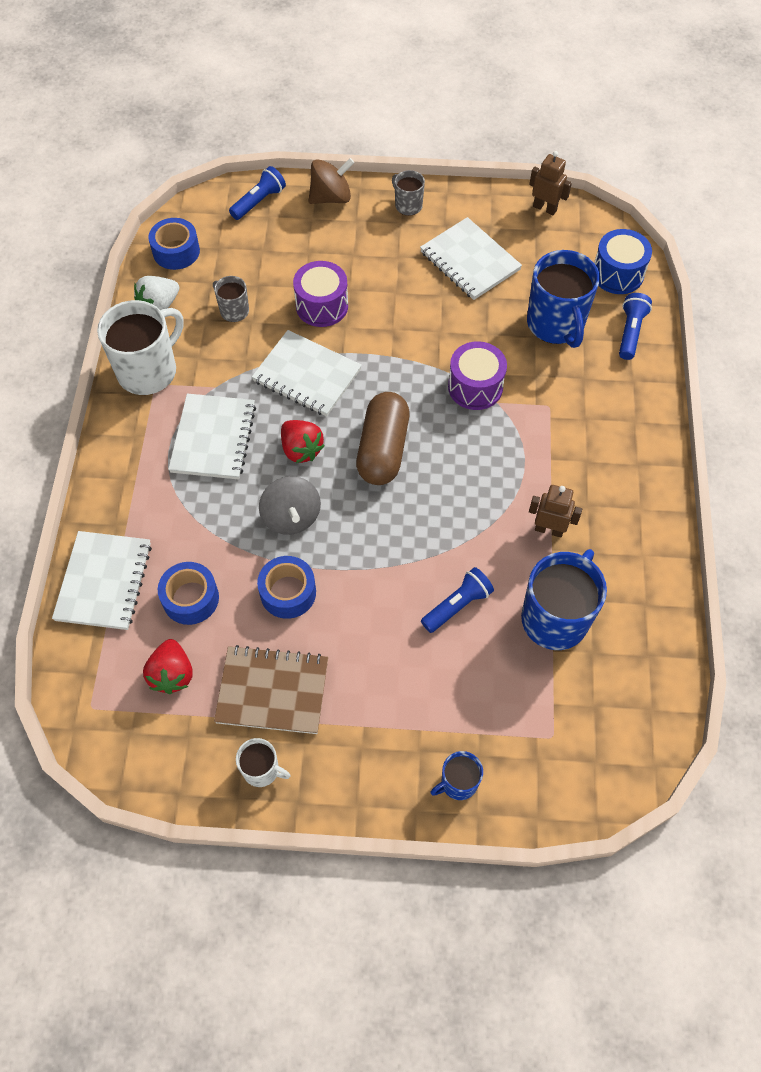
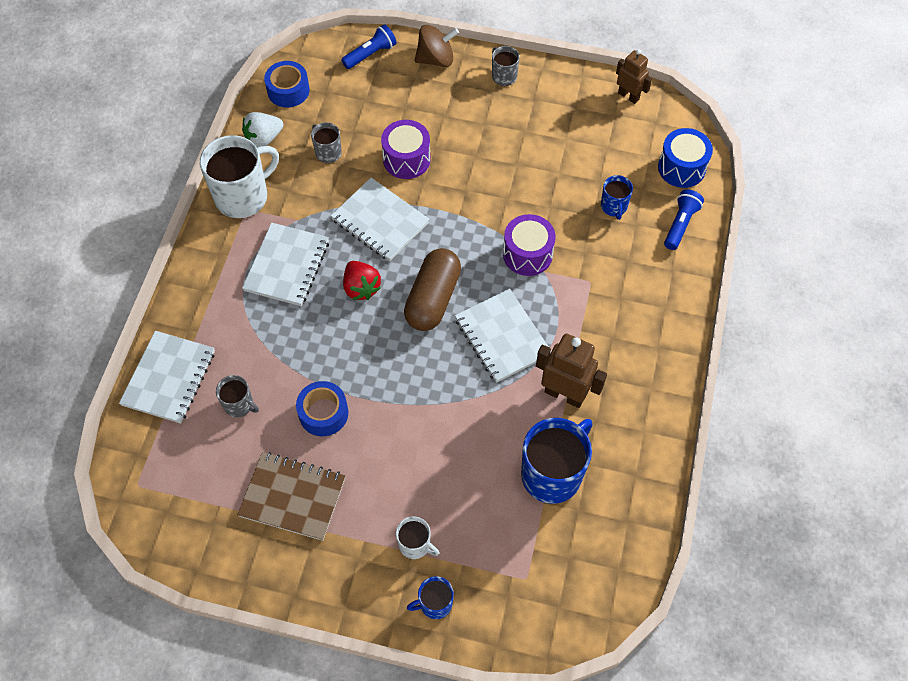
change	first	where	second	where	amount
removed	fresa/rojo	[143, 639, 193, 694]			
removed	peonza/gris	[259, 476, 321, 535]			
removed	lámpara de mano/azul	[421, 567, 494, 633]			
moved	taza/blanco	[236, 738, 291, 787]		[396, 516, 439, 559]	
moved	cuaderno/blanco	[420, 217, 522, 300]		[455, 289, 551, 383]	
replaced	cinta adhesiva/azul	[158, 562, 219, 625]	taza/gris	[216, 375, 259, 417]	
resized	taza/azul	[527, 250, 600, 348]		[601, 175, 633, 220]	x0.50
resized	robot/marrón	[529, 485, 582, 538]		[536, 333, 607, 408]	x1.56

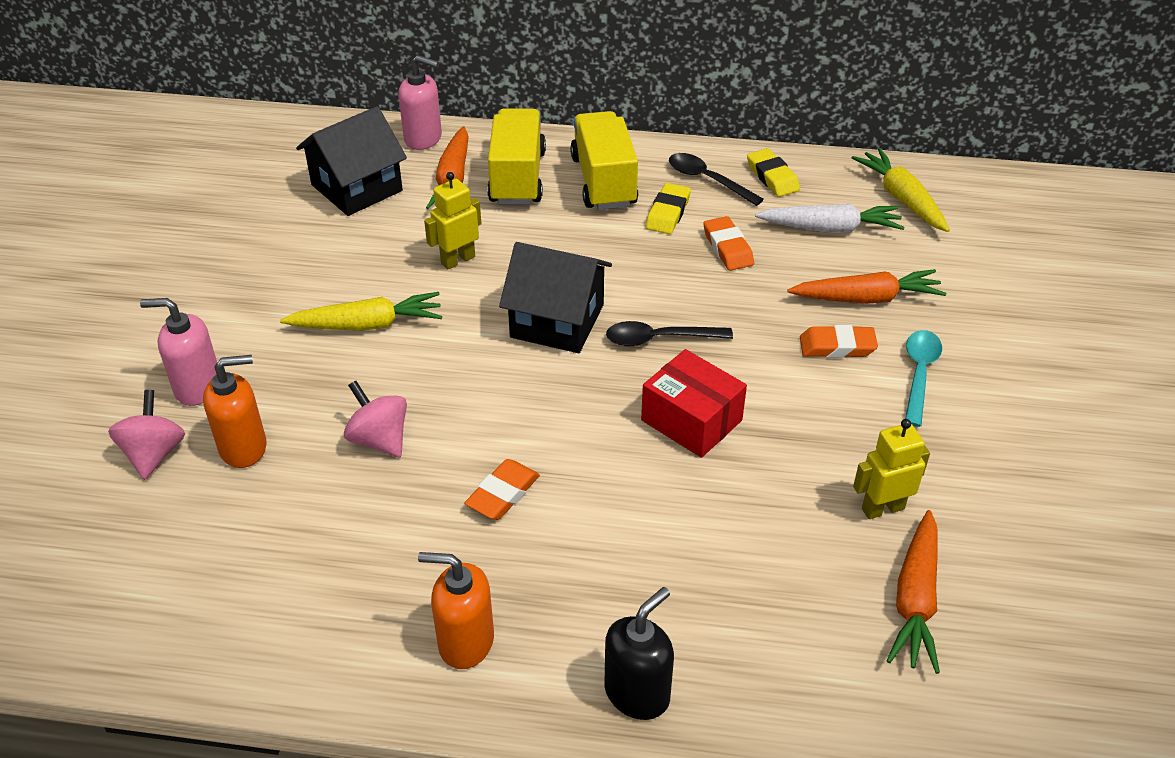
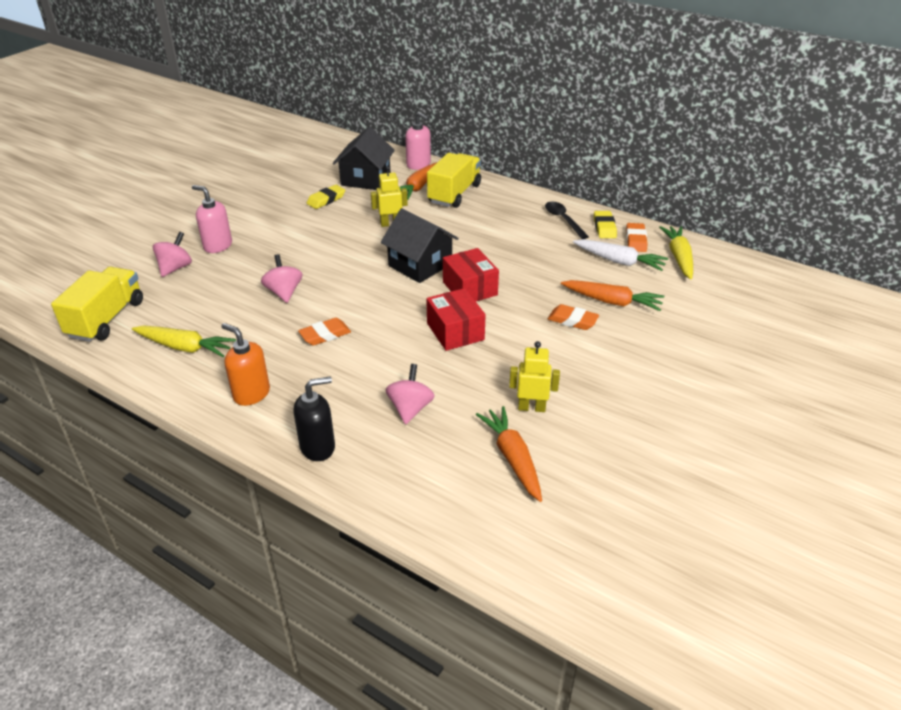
change	first	where	second	where	amount
removed	dispensador de jabón/naranja	[203, 355, 267, 468]			
removed	cuchara/turquesa	[905, 330, 942, 427]			
added			peonza/rosa	[385, 364, 435, 424]	
moved	zanahoria/amarillo	[280, 292, 442, 331]		[132, 326, 236, 357]	
moved	camión/amarillo	[570, 111, 638, 210]		[51, 267, 143, 342]	
moved	goma de borrar/amarillo	[646, 183, 691, 234]		[307, 185, 345, 209]	
moved	goma de borrar/naranja	[704, 216, 754, 271]		[626, 223, 648, 252]	
replaced	cuchara/negro	[606, 321, 733, 346]	caja/rojo	[443, 248, 499, 301]	
turned	casa/negro	[296, 106, 407, 216]		[333, 127, 395, 190]	60 degrees counterclockwise
turned	zanahoria/naranja	[887, 510, 940, 674]		[476, 406, 542, 502]	120 degrees clockwise

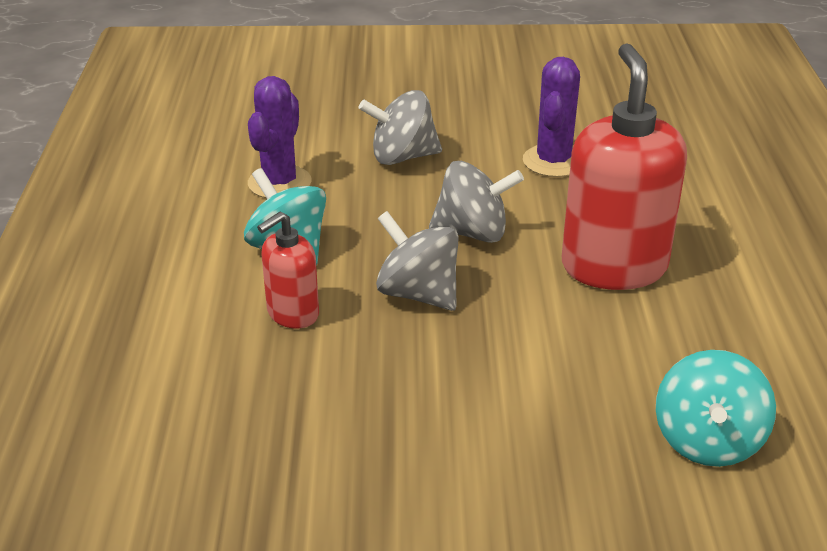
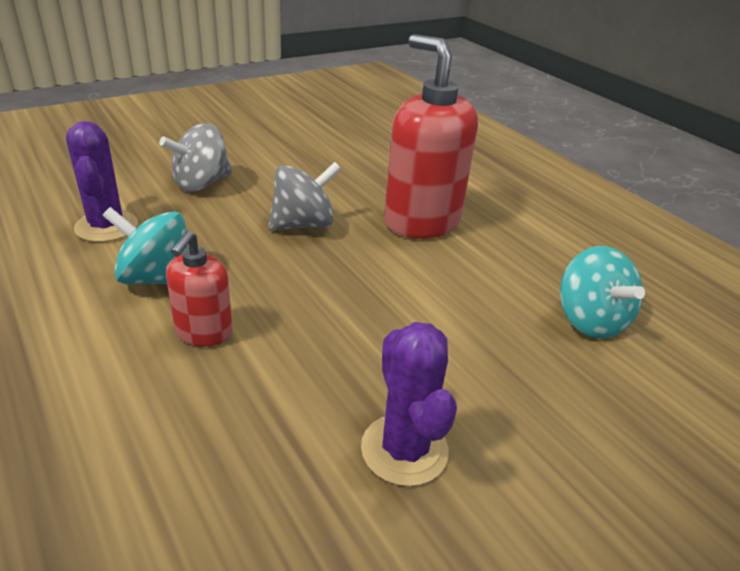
change	first	where	second	where	amount
removed	peonza/gris	[376, 211, 459, 311]			
moved	cactus/morado	[523, 57, 580, 177]		[361, 322, 457, 486]	

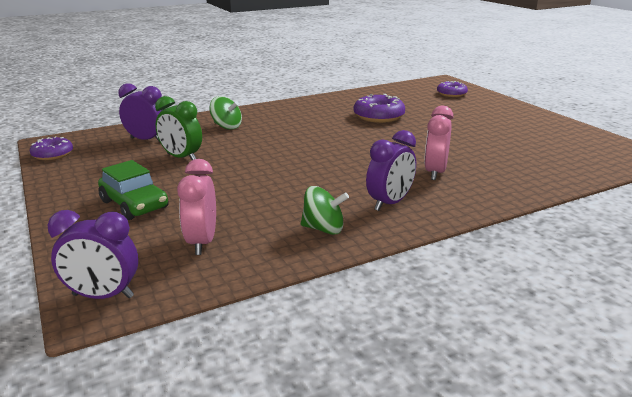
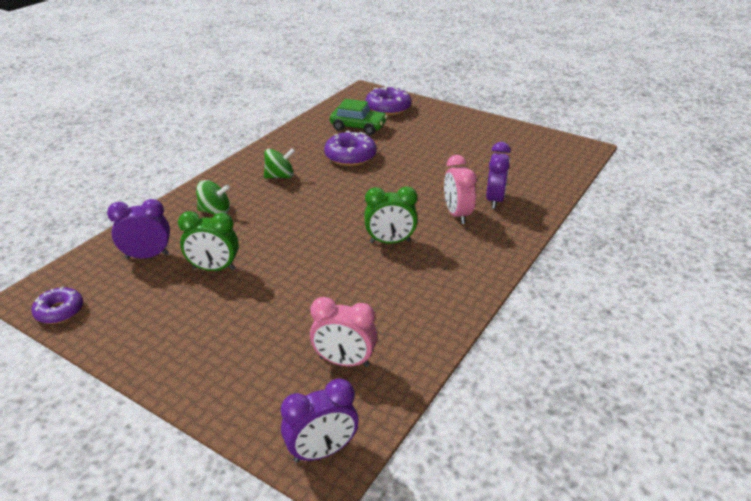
change	first	where	second	where	amount
added			despertador/verde	[364, 186, 418, 244]	
moved	coche/verde	[98, 160, 169, 220]		[330, 99, 387, 135]	
moved	peonza/verde	[301, 186, 349, 235]		[264, 148, 295, 178]	
moved	despertador/morado	[366, 130, 416, 211]		[486, 142, 511, 209]	
turned	despertador/rosa	[177, 159, 216, 255]		[310, 297, 377, 367]	45 degrees counterclockwise
resized	rosquilla/morado	[437, 81, 468, 97]		[365, 86, 411, 115]	x1.52

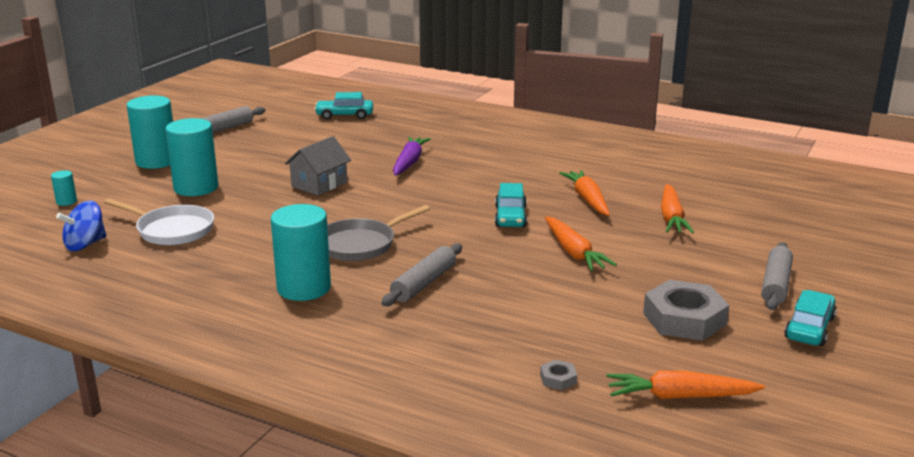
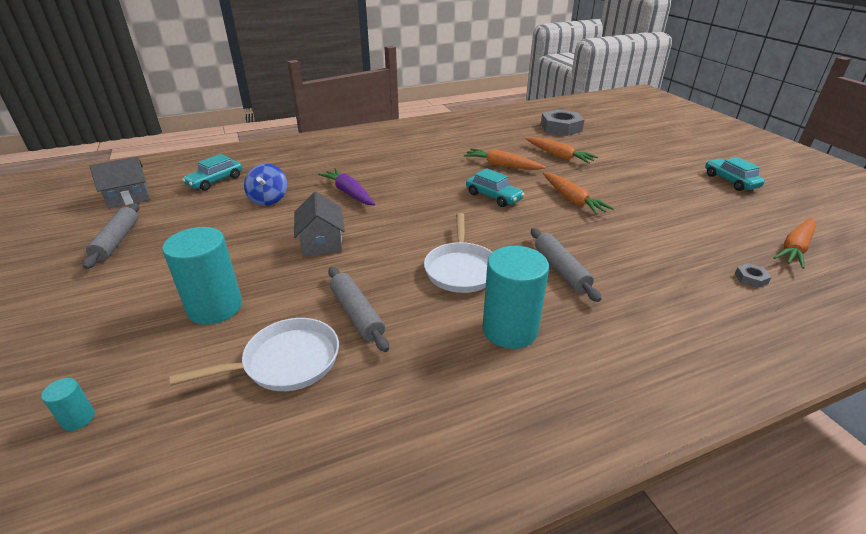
change	first	where	second	where	amount
removed	cilindro/turquesa	[127, 95, 173, 169]			
added			casa/gris	[89, 157, 150, 209]	
moved	peonza/azul	[56, 201, 106, 251]		[244, 164, 287, 206]	
moved	tuerca/gris	[643, 280, 729, 341]		[541, 109, 584, 136]	
moved	rodillo/gris	[761, 242, 793, 310]		[328, 267, 389, 352]	
recoloured	sartén/gris	[327, 205, 430, 261]	sartén/blanco	[424, 213, 492, 293]	
turned	zanahoria/naranja	[545, 216, 617, 271]		[543, 172, 614, 215]	45 degrees clockwise

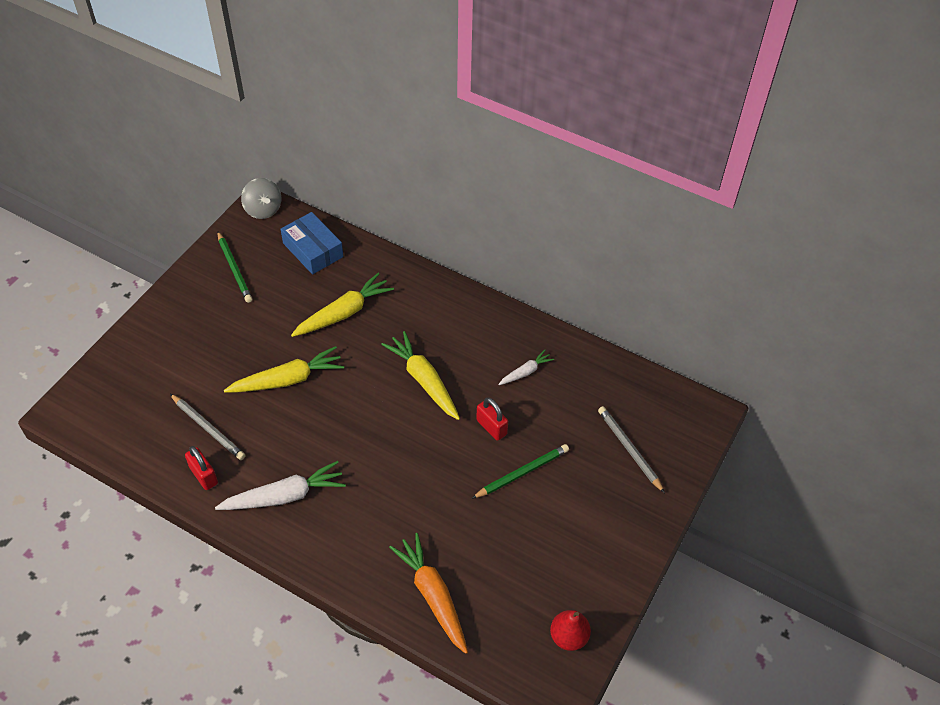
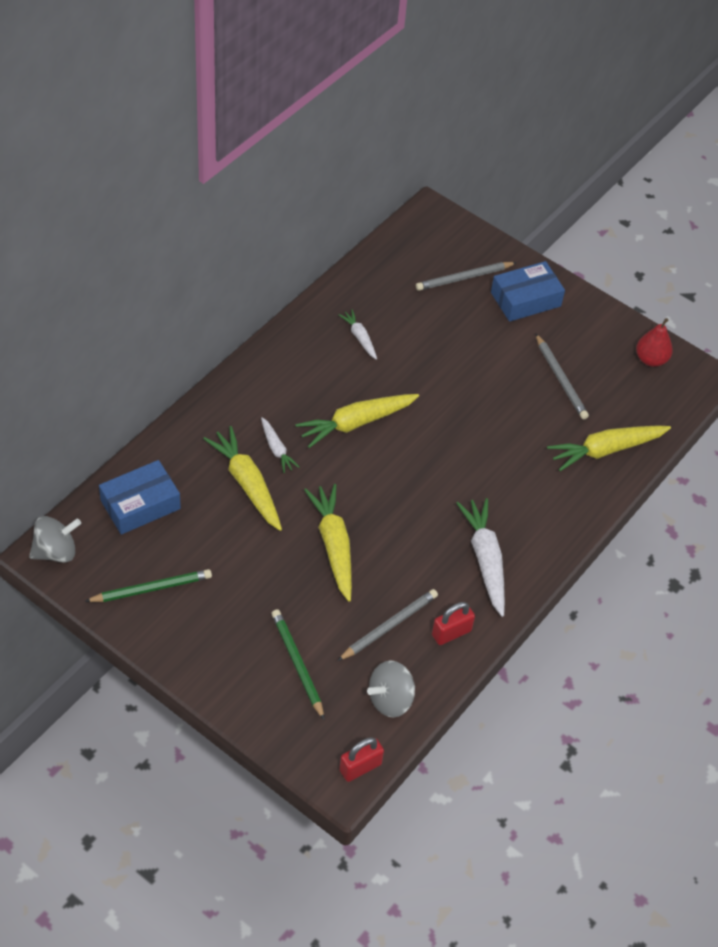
change	first	where	second	where	amount
added			zanahoria/blanco	[261, 417, 299, 473]	
added			peonza/gris	[367, 661, 415, 718]	
added			caja/azul	[491, 261, 565, 322]	
added			lápiz/gris	[535, 333, 589, 420]	
moved	lápiz/verde	[471, 444, 569, 499]		[272, 609, 324, 720]	
moved	candado/rojo	[476, 397, 508, 441]		[339, 737, 384, 782]	
recoloured	zanahoria/naranja	[389, 533, 468, 654]	zanahoria/amarillo	[547, 425, 671, 471]	

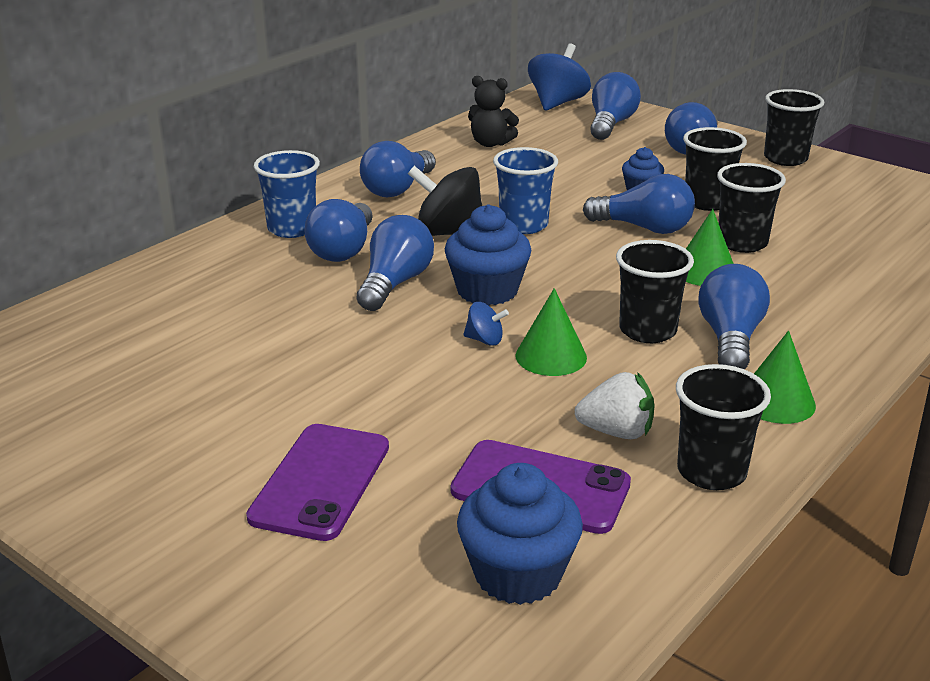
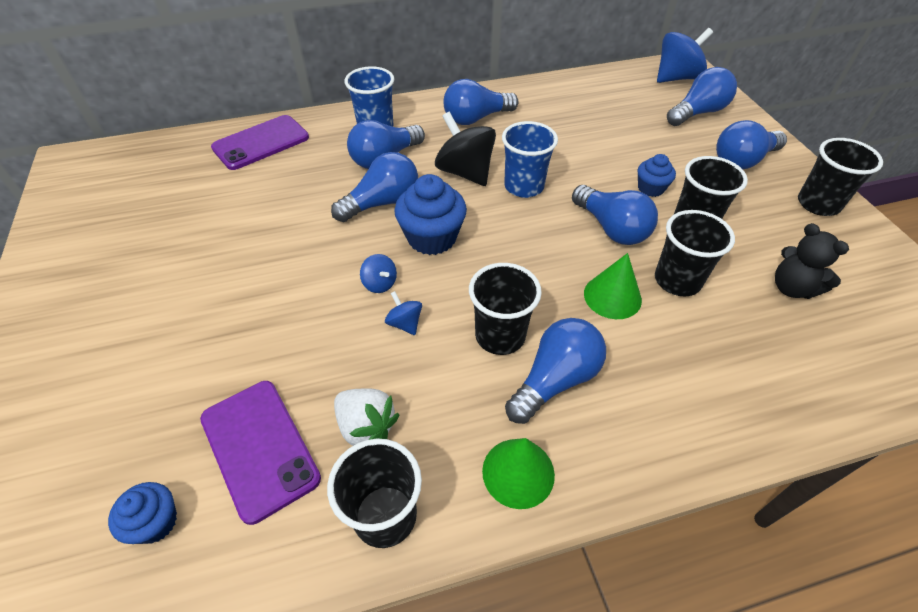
change	first	where	second	where	amount
moved	móvil/morado	[246, 424, 389, 541]		[211, 115, 309, 170]	
moved	osito/negro	[468, 76, 519, 147]		[775, 223, 849, 299]	
replaced	cono/verde	[515, 288, 587, 376]	peonza/azul	[385, 291, 422, 335]	
resized	magdalena/azul	[457, 463, 583, 605]		[108, 482, 177, 544]	x0.58

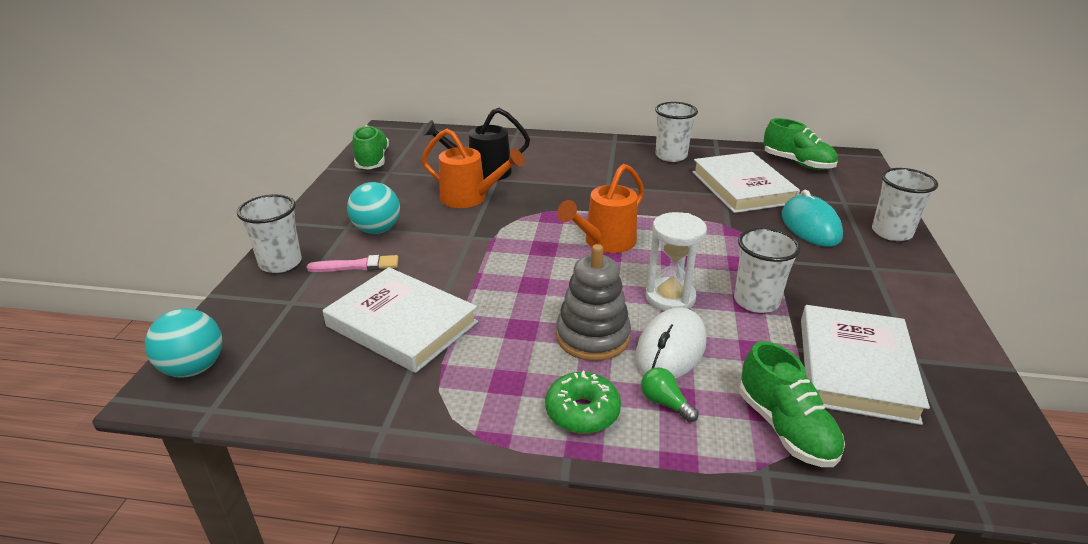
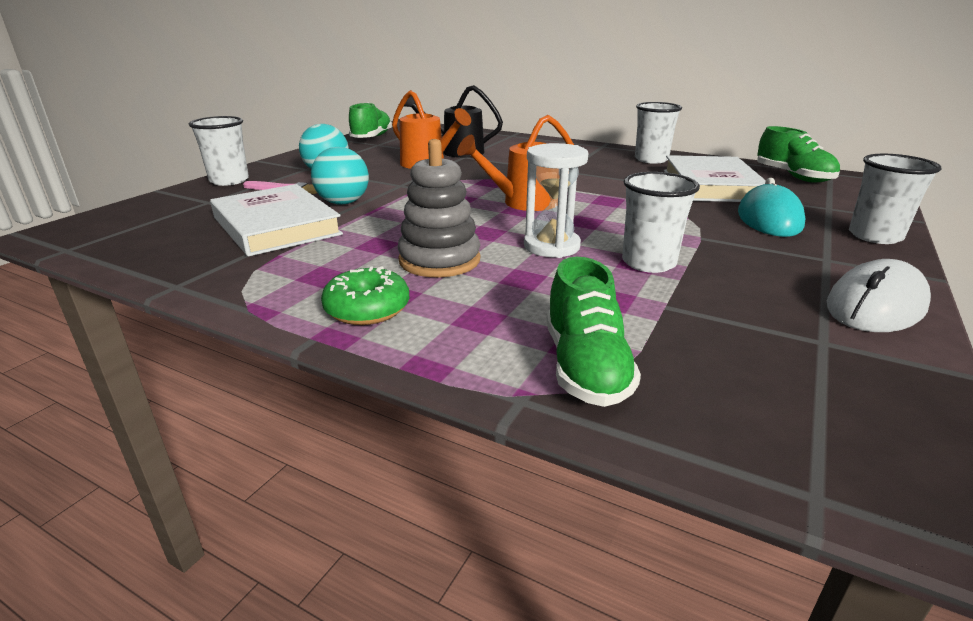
change	first	where	second	where	amount
removed	bombilla/verde	[641, 367, 698, 422]			
removed	libro/blanco	[801, 305, 930, 425]			
moved	pelota/turquesa	[145, 308, 222, 377]		[311, 147, 369, 204]	
moved	ratón/blanco	[635, 307, 707, 379]		[827, 259, 931, 332]	

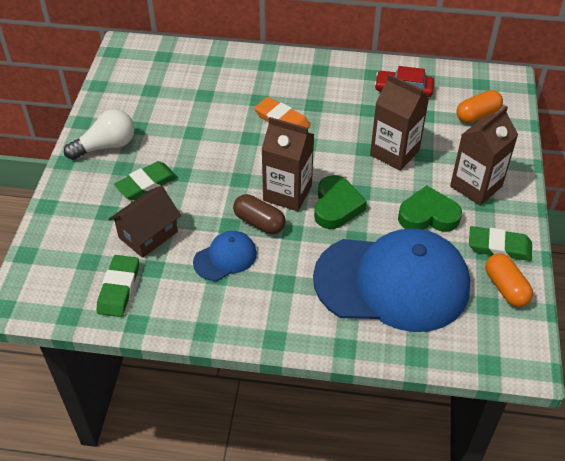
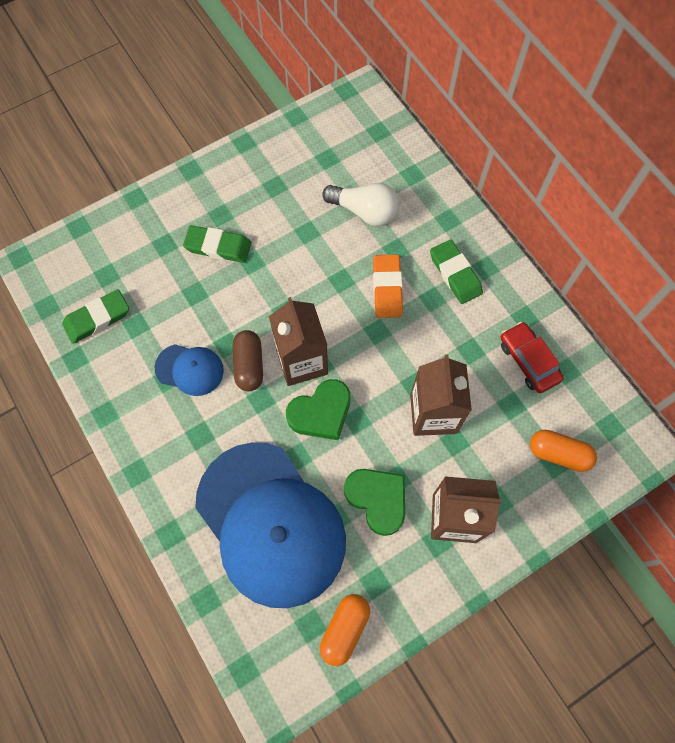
change	first	where	second	where	amount
removed	casa/marrón	[109, 186, 181, 258]			
moved	bombilla/blanco	[64, 109, 135, 160]		[322, 183, 399, 227]	
moved	goma de borrar/verde	[469, 226, 532, 261]		[430, 239, 483, 304]	

